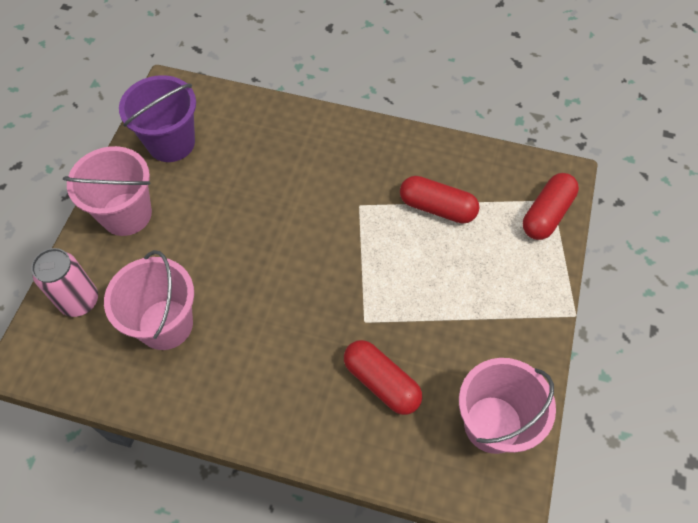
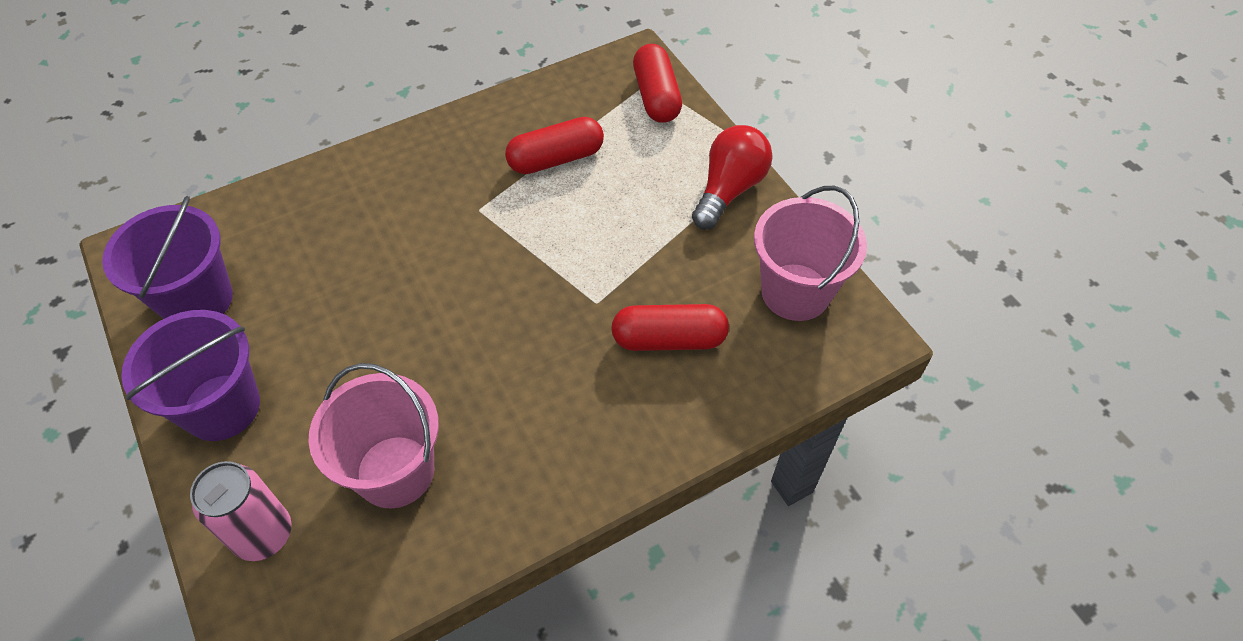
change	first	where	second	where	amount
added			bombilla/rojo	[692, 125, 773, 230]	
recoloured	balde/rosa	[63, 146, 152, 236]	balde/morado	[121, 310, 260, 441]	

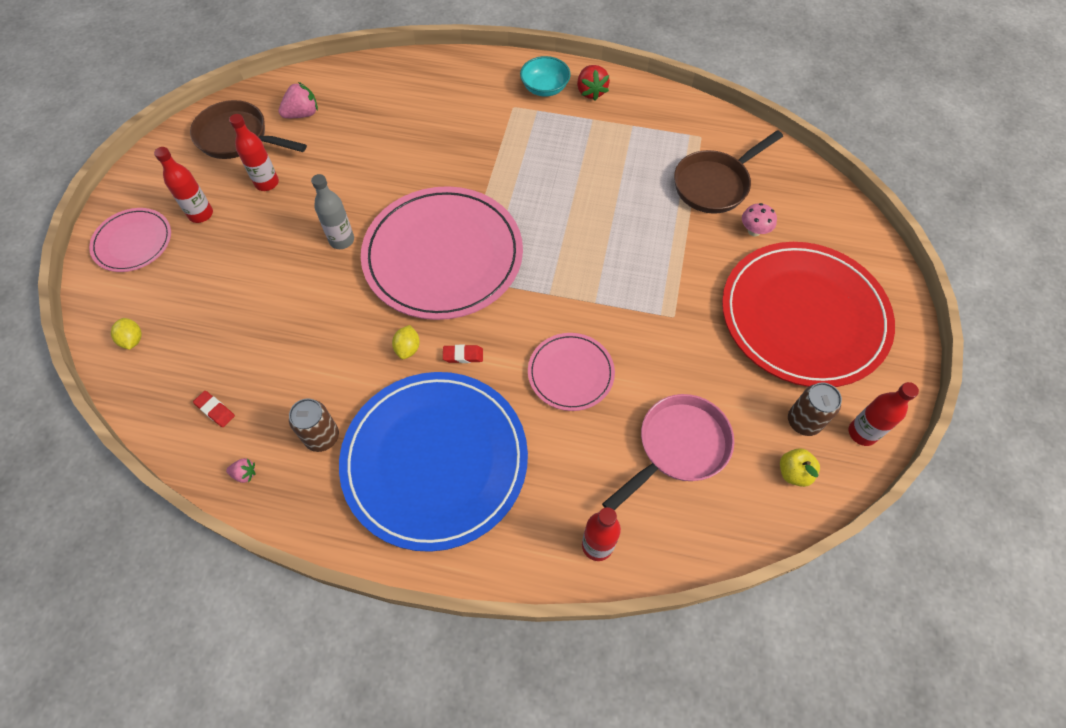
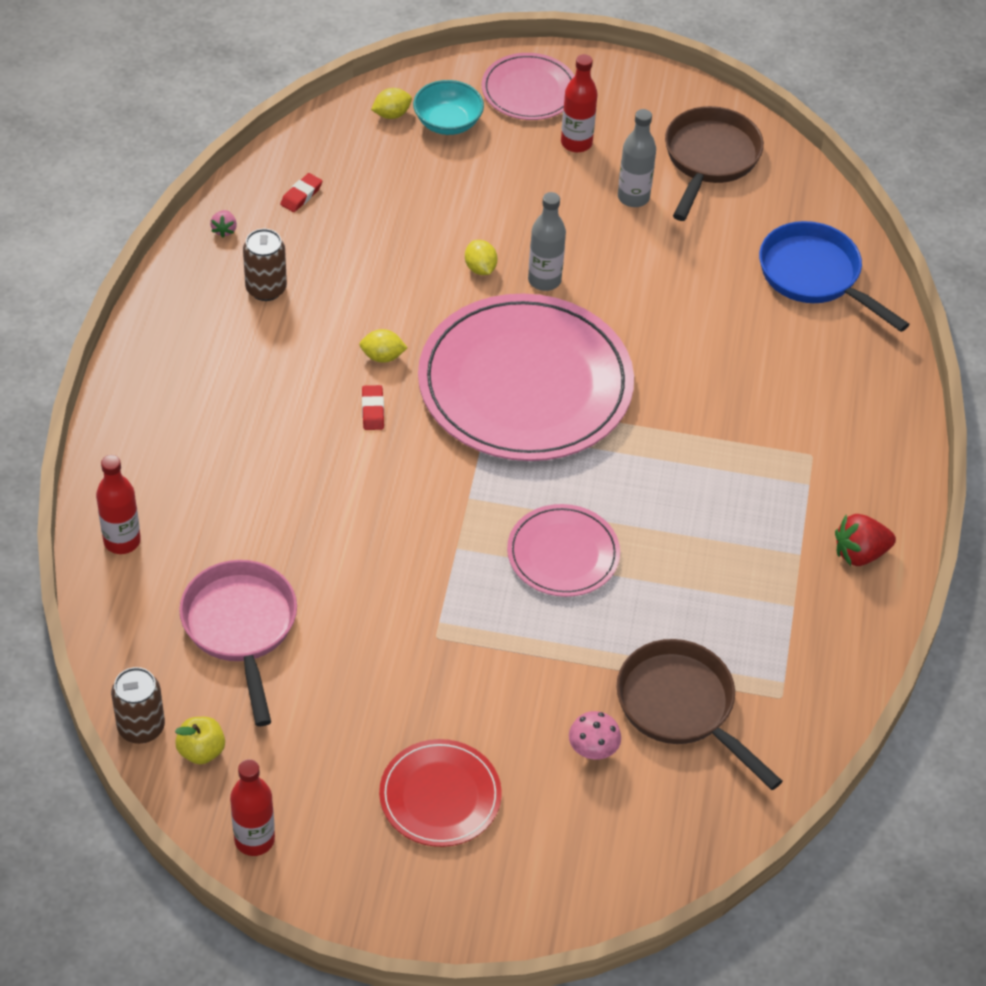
change	first	where	second	where	amount
removed	fresa/rosa	[278, 82, 318, 118]			
removed	plato/azul	[339, 372, 528, 552]			
added			limón/amarillo	[465, 240, 497, 275]	
added			sartén/azul	[759, 221, 910, 332]	
moved	cuenco/turquesa	[520, 56, 571, 97]		[413, 80, 484, 135]	
moved	plato/rosa	[528, 333, 615, 411]		[507, 504, 620, 597]	
moved	lata/marrón	[788, 382, 842, 436]		[111, 667, 165, 744]	
recoloured	botella/rojo	[229, 114, 279, 191]	botella/gris	[618, 109, 656, 207]	
turned	sartén/rosa	[602, 394, 734, 510]		[179, 560, 297, 726]	150 degrees counterclockwise
resized	plato/rojo	[722, 242, 895, 387]		[379, 739, 502, 847]	x0.50

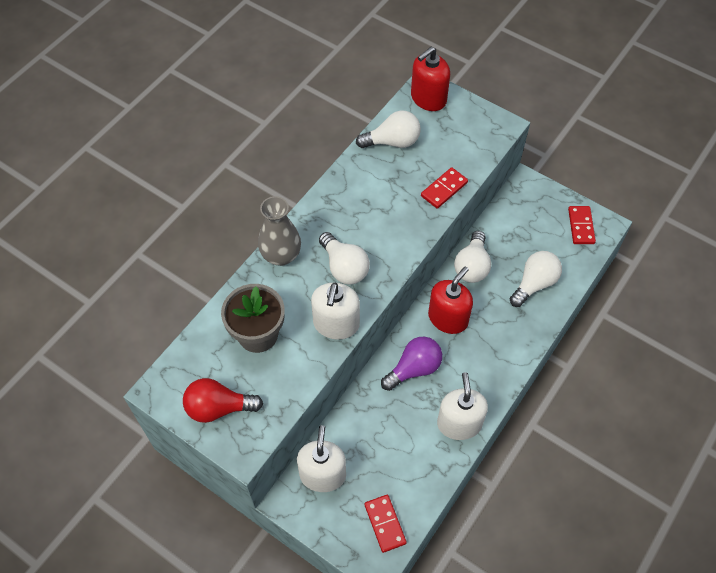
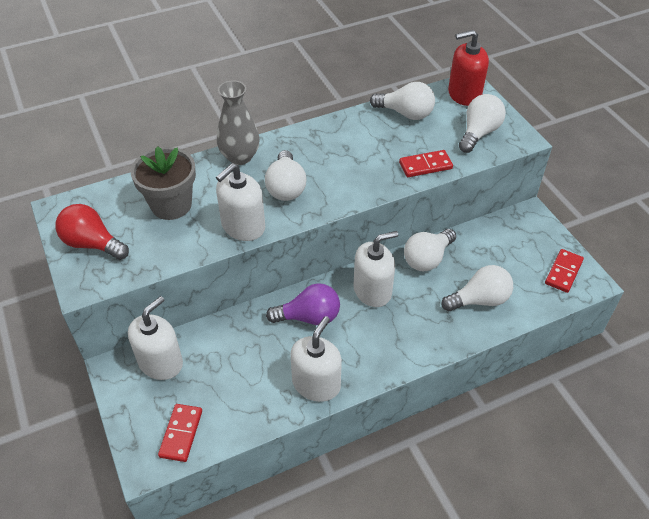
change	first	where	second	where	amount
added			bombilla/blanco	[459, 94, 506, 153]	
recoloured	dispensador de jabón/rojo	[428, 267, 473, 334]	dispensador de jabón/blanco	[353, 231, 398, 307]	

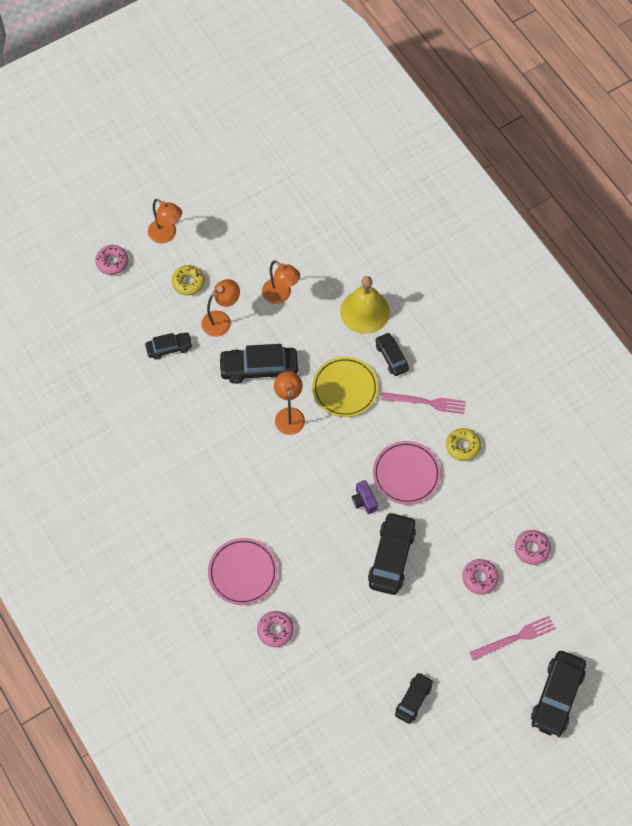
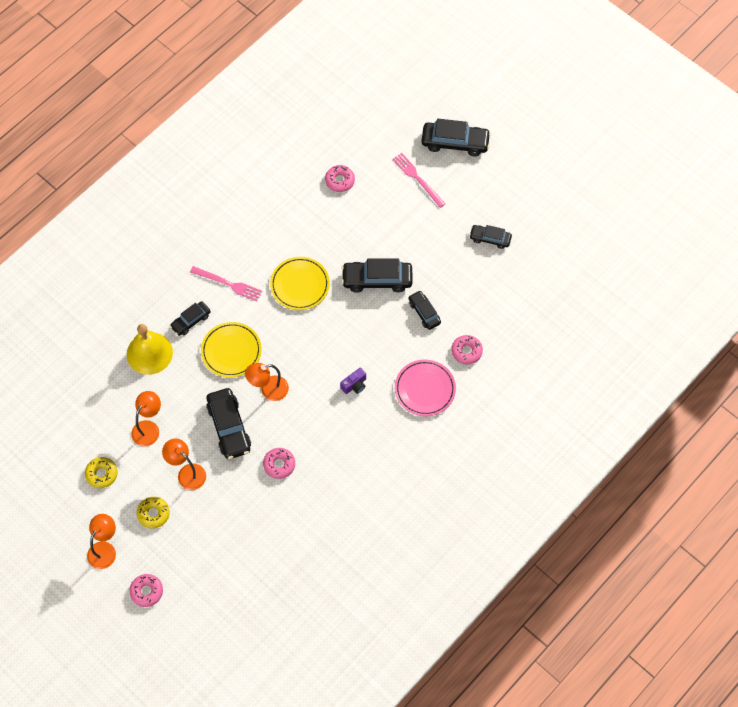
change	first	where	second	where	amount
moved	coche/negro	[145, 333, 193, 359]		[409, 290, 441, 330]	
moved	cámara/morado	[352, 480, 378, 514]		[340, 367, 366, 394]	
moved	rosquilla/amarillo	[446, 428, 481, 461]		[85, 457, 118, 488]	
moved	rosquilla/rosa	[462, 559, 499, 594]		[263, 448, 295, 479]	
recoloured	plato/rosa	[373, 441, 441, 505]	plato/amarillo	[270, 257, 330, 310]	
turned	tenedor/rosa	[381, 392, 466, 414]		[190, 266, 262, 301]	120 degrees clockwise

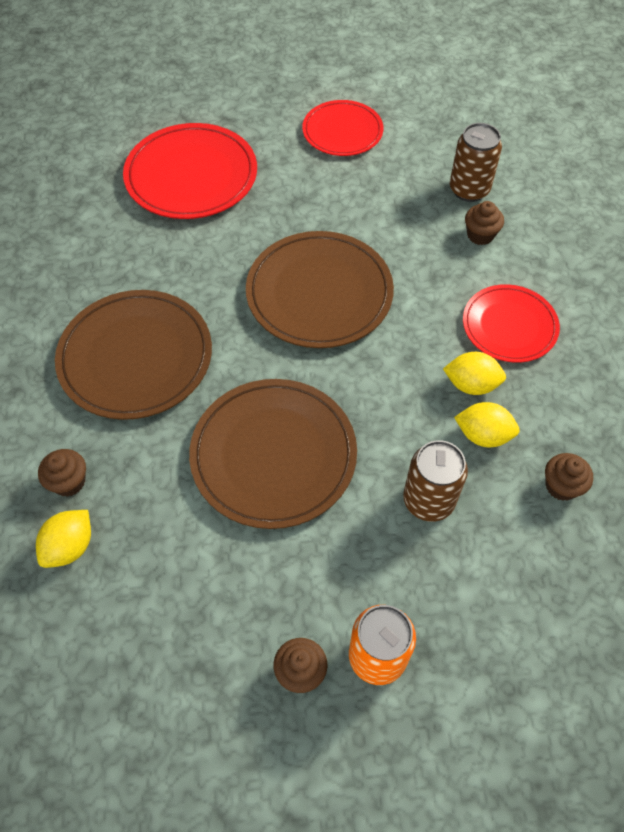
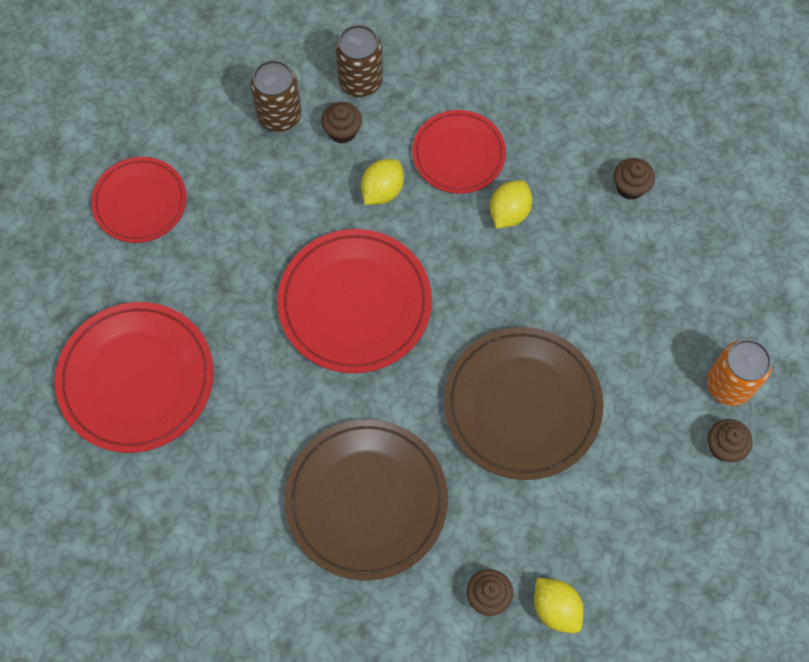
change	first	where	second	where	amount
moved	lata/marrón	[403, 440, 468, 522]		[335, 25, 383, 97]	
moved	limón/amarillo	[454, 402, 520, 447]		[361, 159, 404, 205]	
recoloured	plato/marrón	[246, 231, 394, 348]	plato/rojo	[278, 229, 432, 373]	

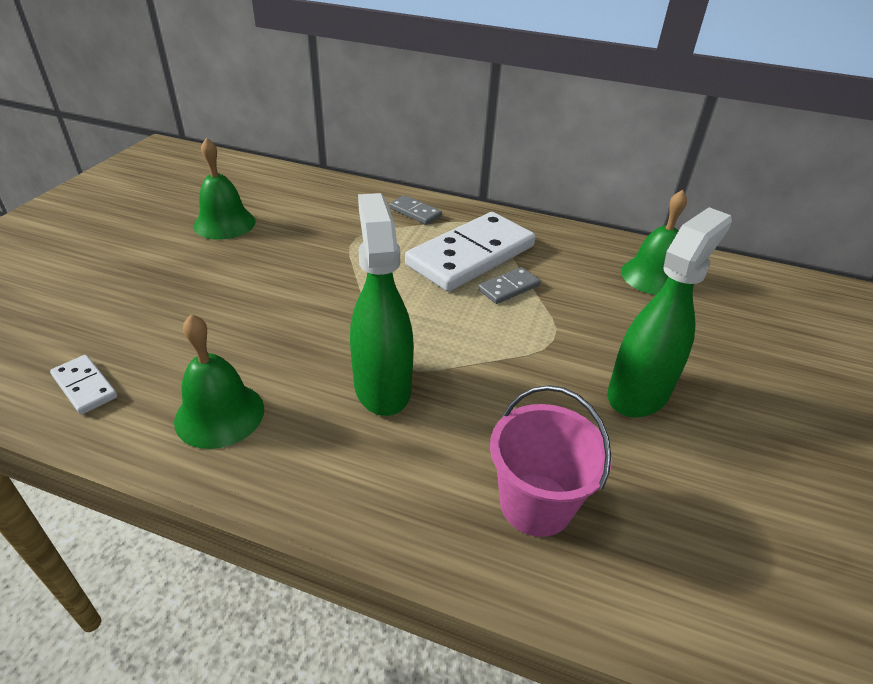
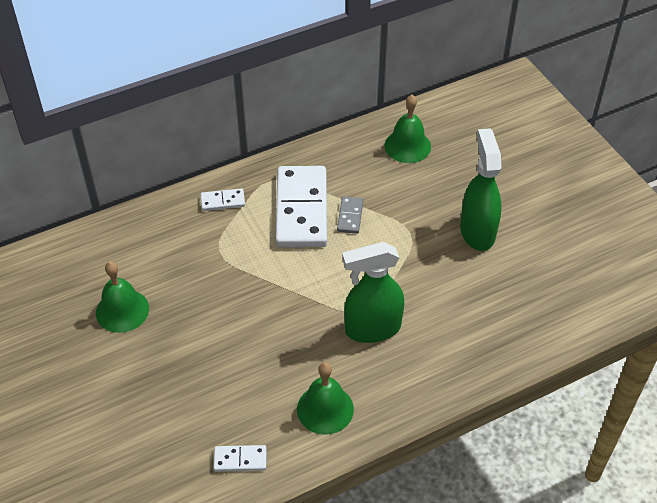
change	first	where	second	where	amount
removed	balde/rosa	[490, 385, 612, 537]			
recoloured	ficha de dominó/gris	[389, 195, 442, 225]	ficha de dominó/blanco	[200, 188, 245, 211]	
turned	pulverizador/verde	[350, 193, 414, 416]		[342, 242, 404, 343]	45 degrees counterclockwise

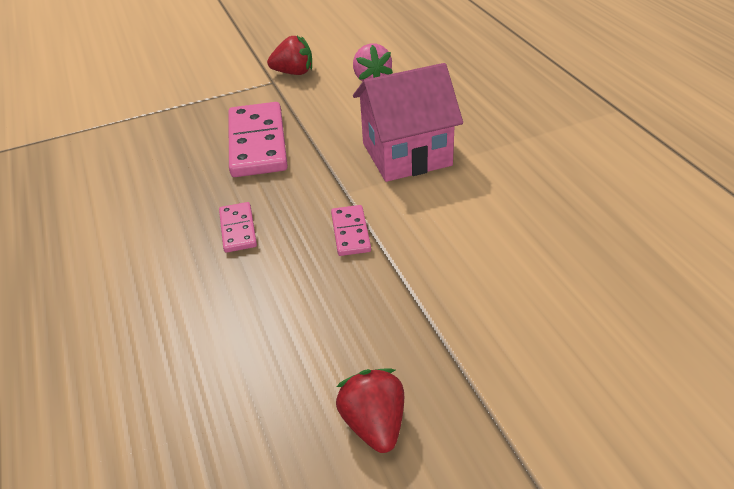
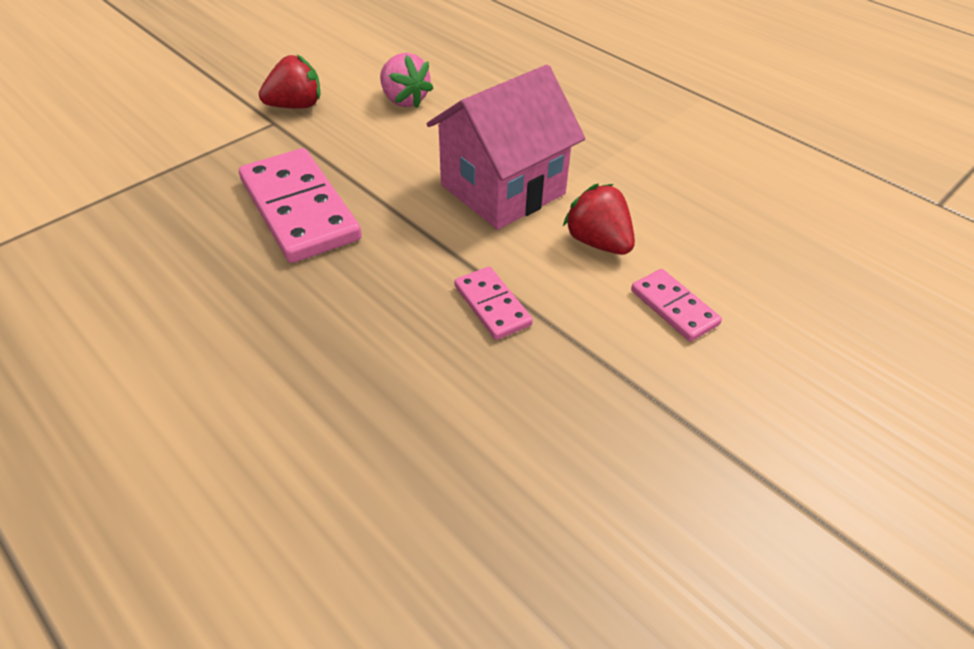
change	first	where	second	where	amount
moved	ficha de dominó/rosa	[219, 202, 257, 253]		[631, 269, 722, 342]	
moved	fresa/rojo	[336, 368, 404, 453]		[563, 184, 635, 255]	

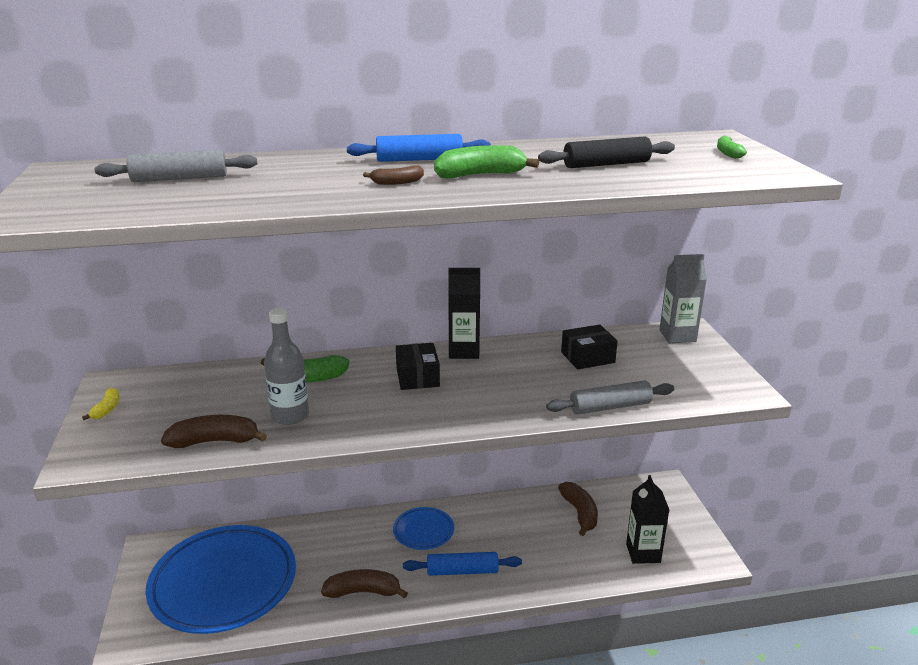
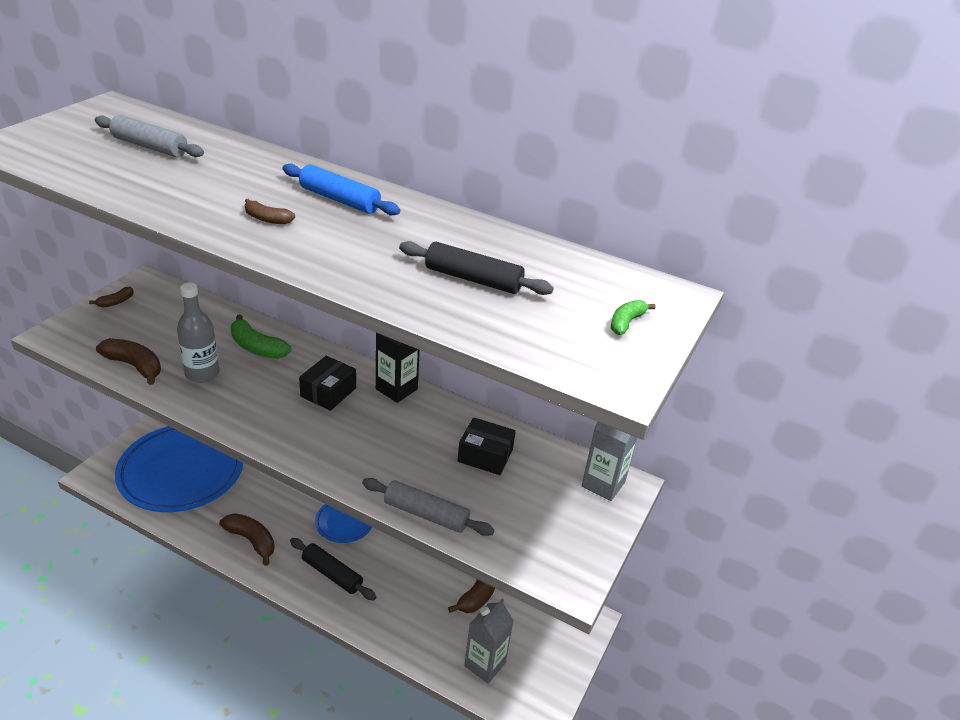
change	first	where	second	where	amount
removed	plátano/verde	[434, 145, 539, 178]			
recoloured	plátano/amarillo	[82, 388, 120, 420]	plátano/marrón	[89, 287, 134, 308]	
recoloured	rodillo/azul	[403, 552, 522, 576]	rodillo/negro	[290, 538, 376, 601]	
recoloured	cartón de leche/negro	[626, 475, 669, 564]	cartón de leche/gris	[464, 599, 514, 684]	

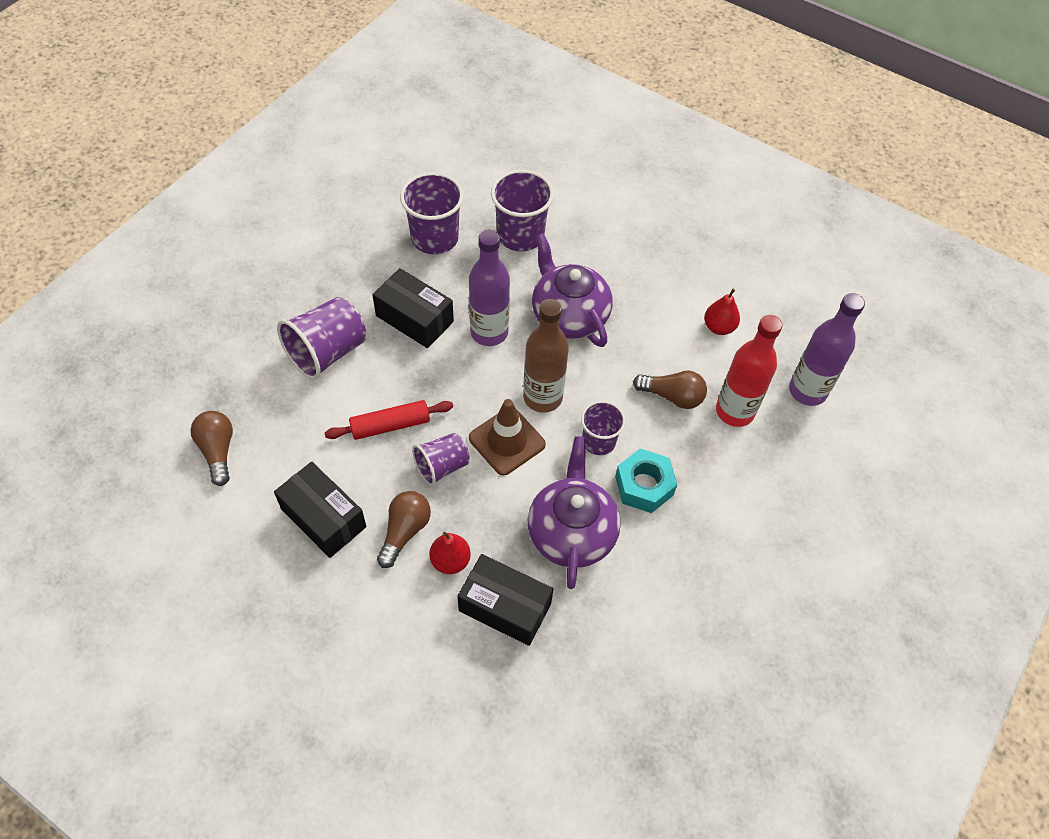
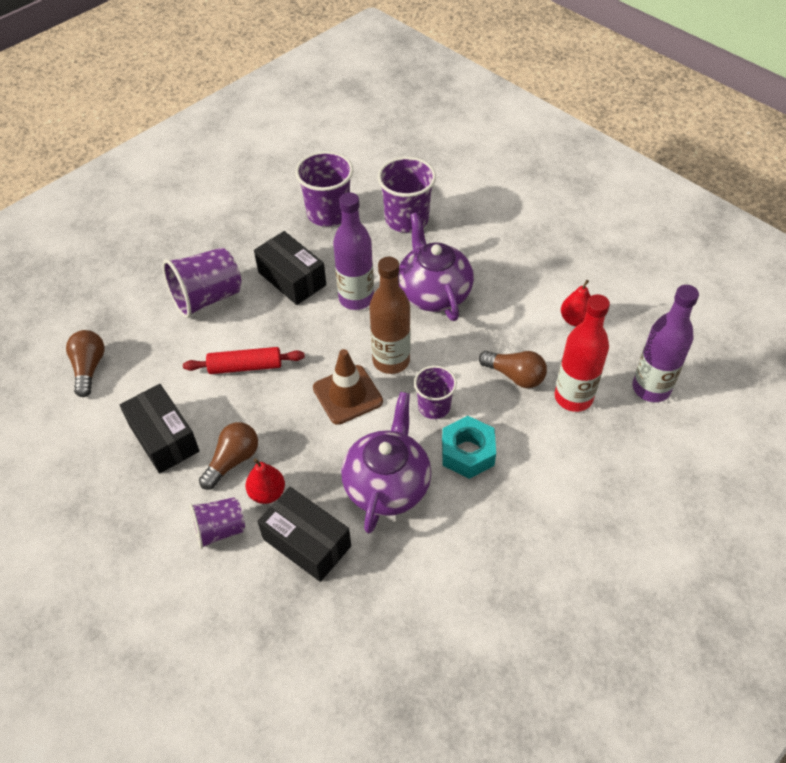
change	first	where	second	where	amount
moved	vaso/morado	[412, 433, 470, 486]		[189, 497, 245, 549]	

